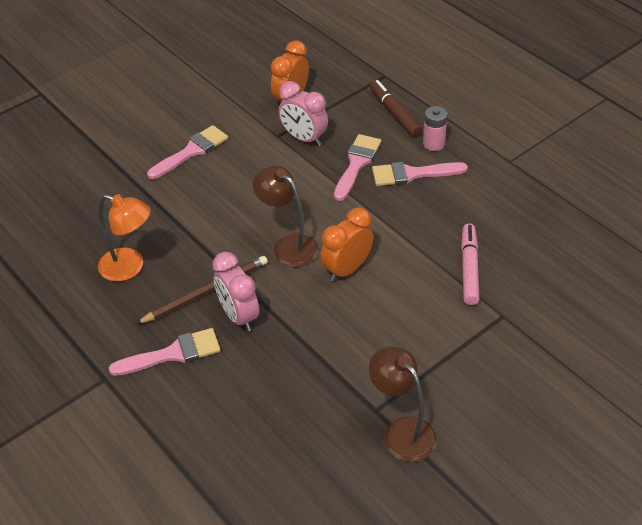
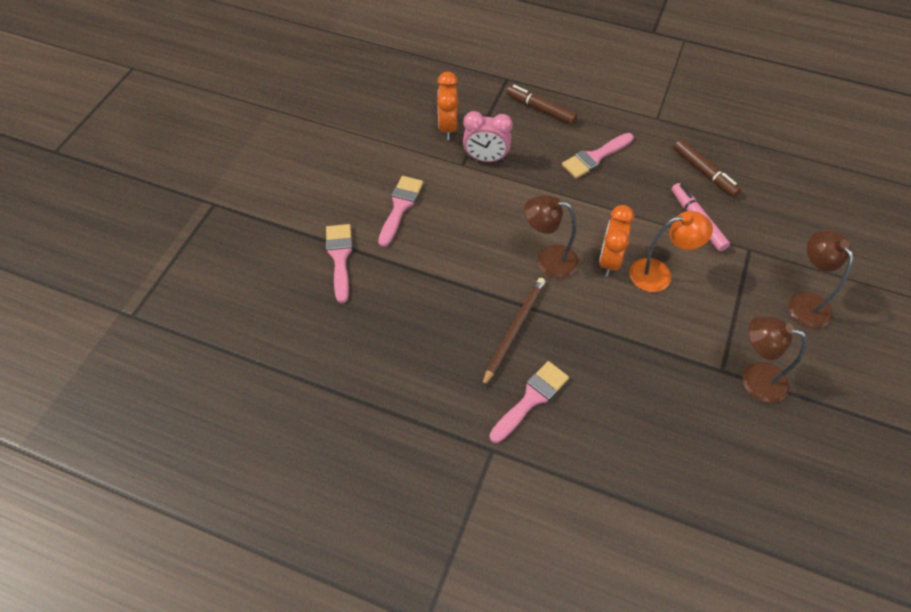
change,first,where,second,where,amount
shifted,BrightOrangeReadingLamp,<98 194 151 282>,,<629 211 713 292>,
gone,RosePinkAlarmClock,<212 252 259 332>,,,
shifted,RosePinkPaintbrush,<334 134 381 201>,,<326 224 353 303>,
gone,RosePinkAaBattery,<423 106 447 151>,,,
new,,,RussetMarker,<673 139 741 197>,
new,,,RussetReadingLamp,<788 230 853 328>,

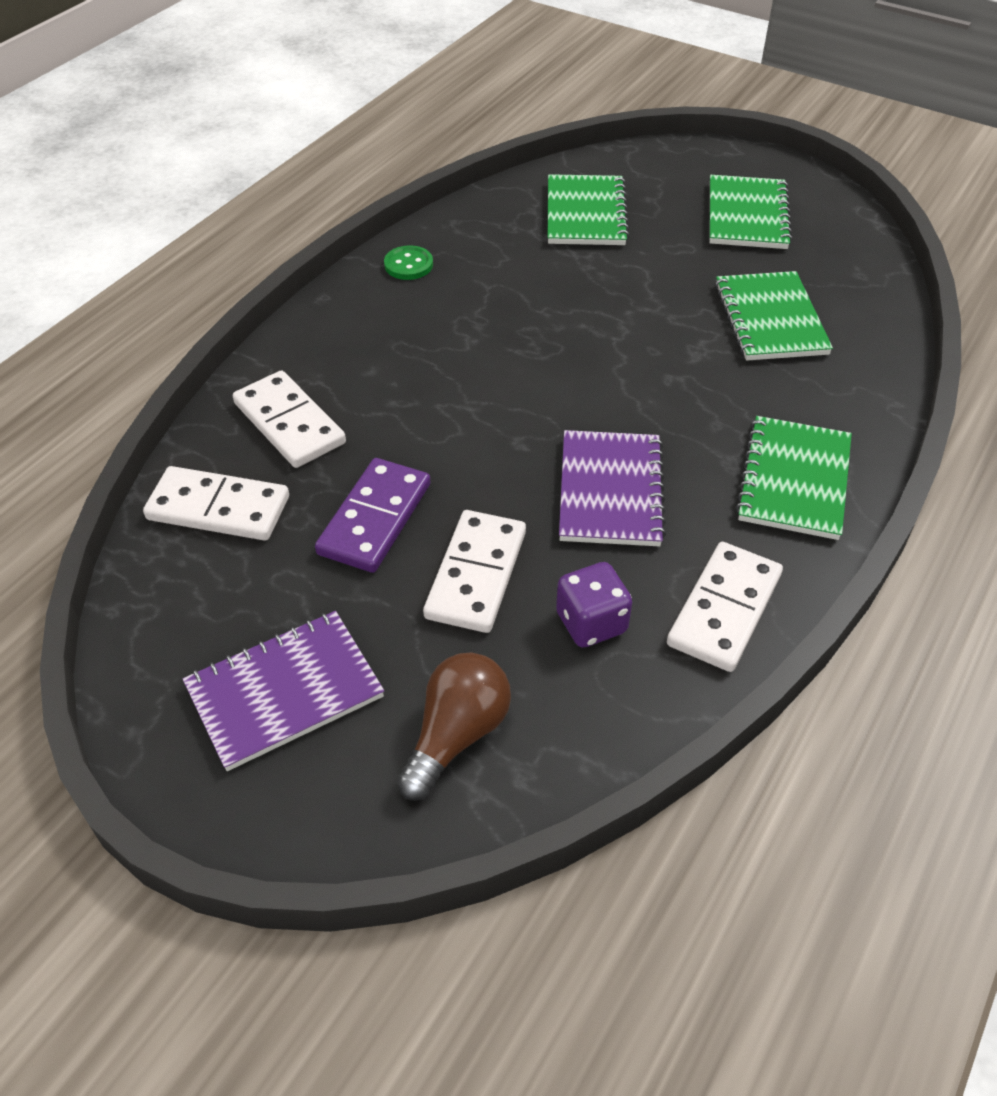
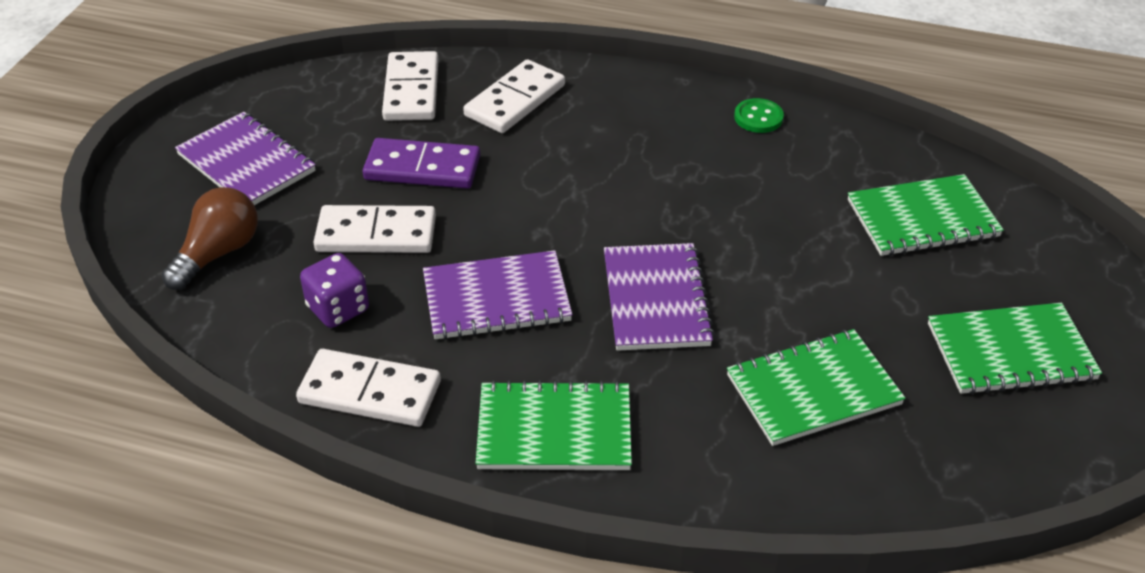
change,first,where,second,where,amount
rotated,RussetLightBulb,<397 653 511 801>,,<162 187 258 290>,75 degrees counterclockwise
new,,,RoyalPurpleNotepad,<604 243 715 351>,

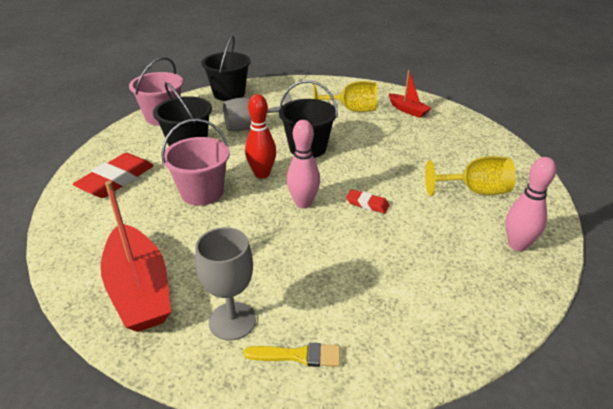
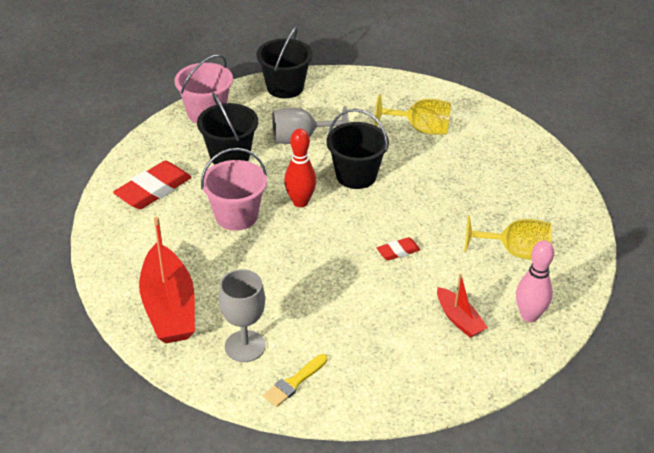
change,first,where,second,where,amount
rotated,YellowPaintbrush,<244 343 340 367>,,<263 354 328 407>,120 degrees clockwise
gone,RosePinkTenpin,<287 120 320 208>,,,
rotated,ScarletEraser,<346 189 390 214>,,<377 237 420 261>,60 degrees counterclockwise
shifted,ScarletSailboat,<389 70 431 118>,,<437 274 488 338>,

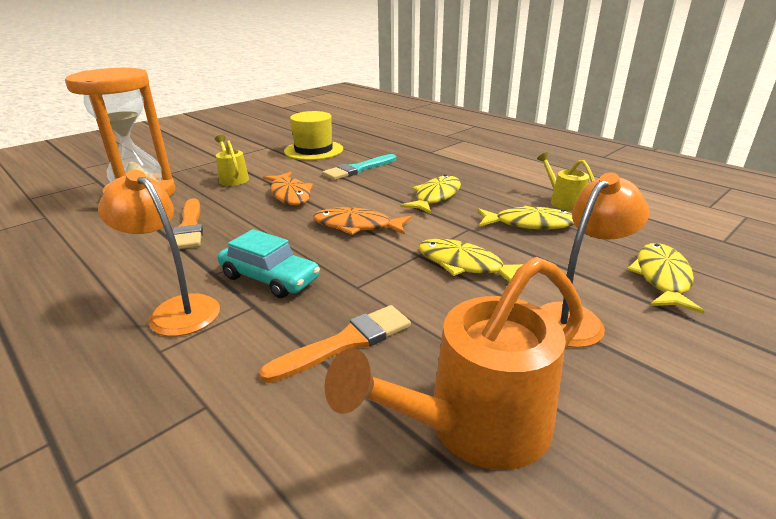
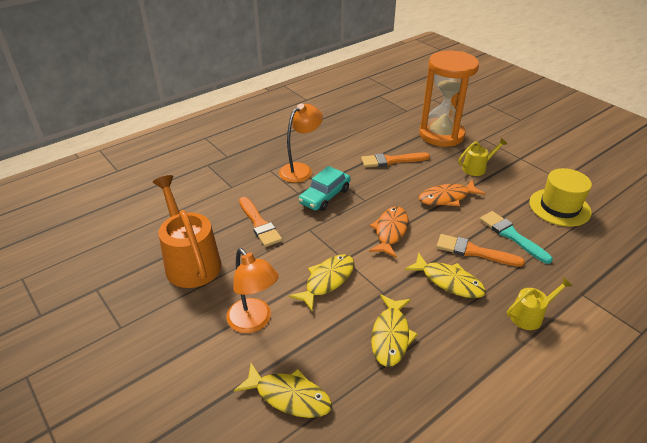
change,first,where,second,where,amount
shifted,YellowSprinklingCan,<537 152 595 211>,,<507 277 573 330>,
new,,,BrightOrangePaintbrush,<437 234 525 267>,

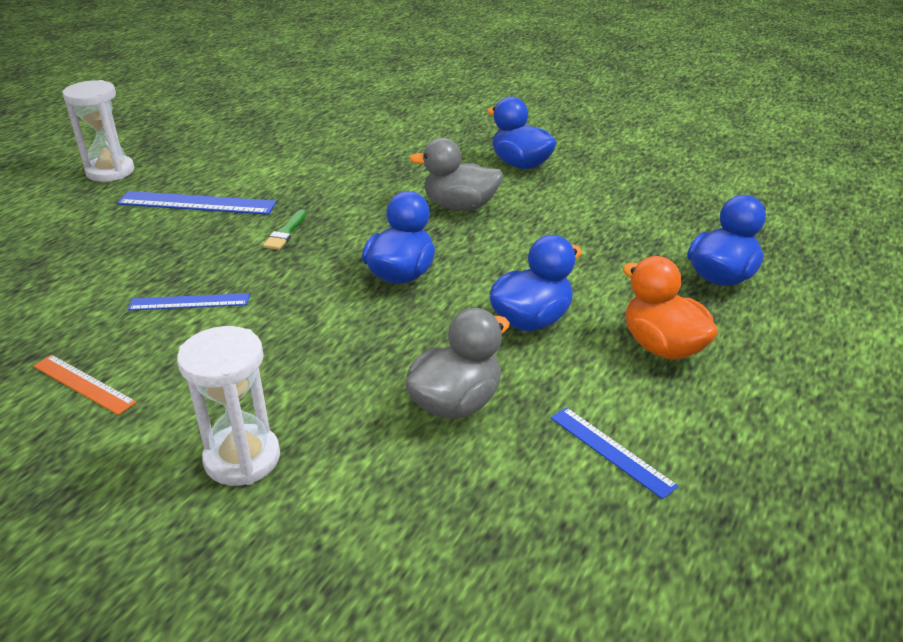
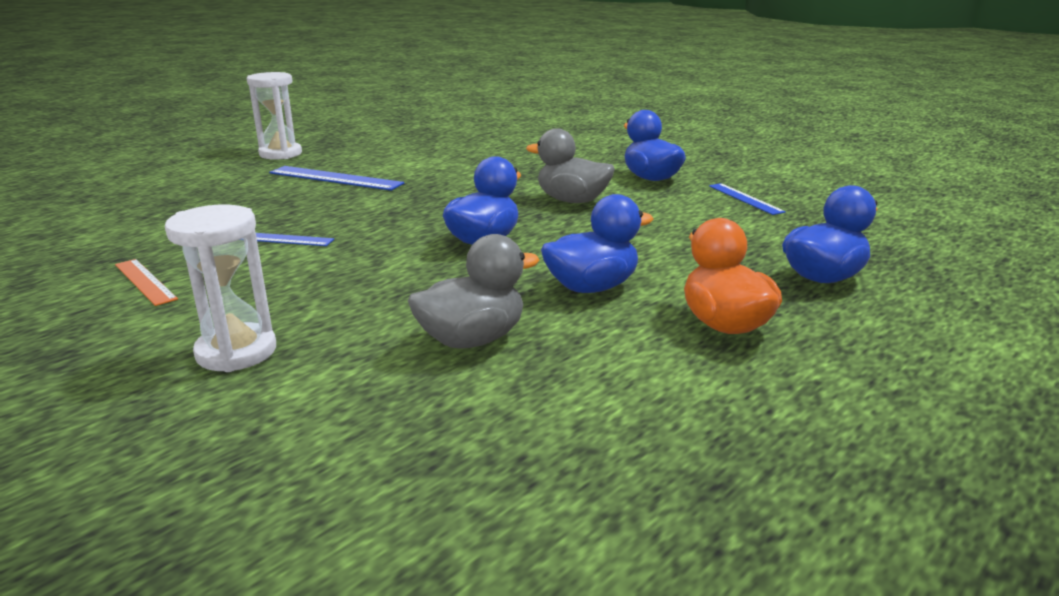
change,first,where,second,where,amount
gone,GreenPaintbrush,<263 209 306 250>,,,
shifted,RoyalBlueRuler,<550 407 679 499>,,<709 183 786 215>,

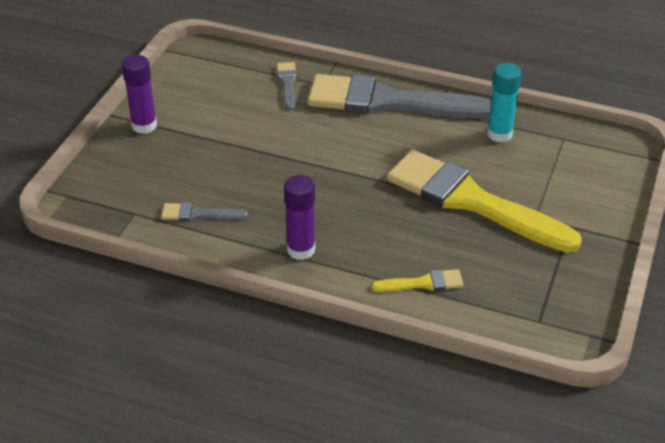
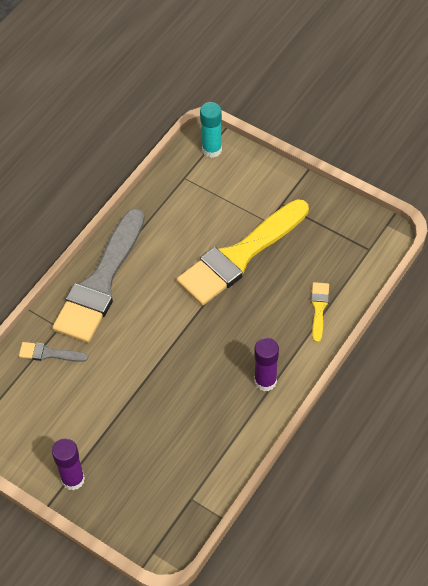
change,first,where,second,where,amount
gone,GreyPaintbrush,<161 202 248 221>,,,
shifted,AquaStickOfGlue,<487 63 522 142>,,<200 102 222 158>,

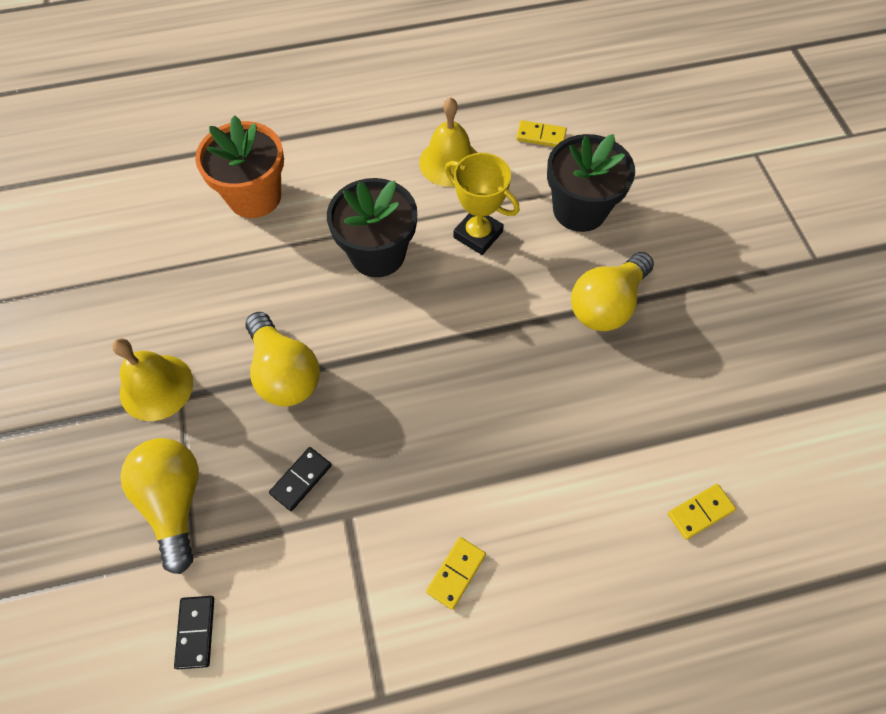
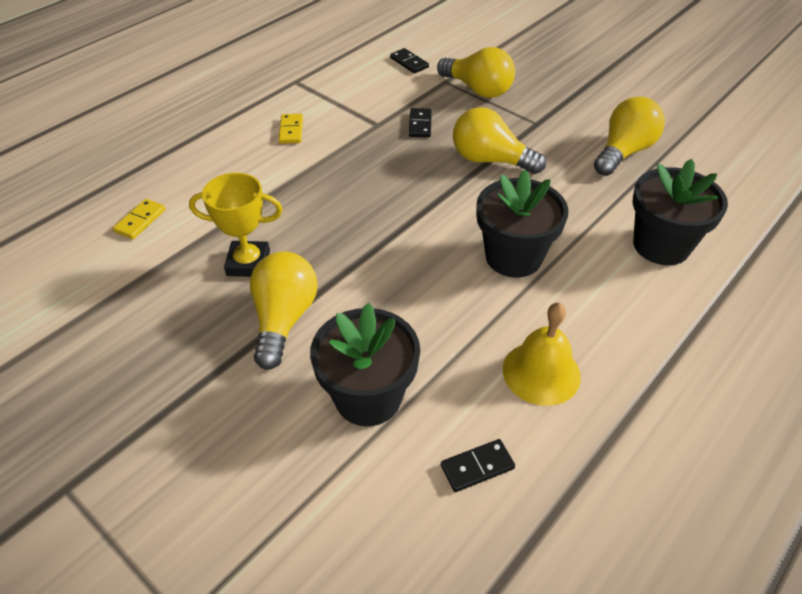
change,first,where,second,where,amount
gone,YellowHandBell,<112 338 193 421>,,,
repainted,BrightOrangePottedPlant,<195 115 284 218>,BlackPottedPlant,<633 159 728 265>,
shifted,YellowAwardCup,<445 153 520 255>,,<189 172 283 277>,
repainted,YellowDominoTile,<516 120 567 147>,BlackDominoTile,<441 439 515 492>,
new,,,YellowLightBulb,<594 97 665 176>,

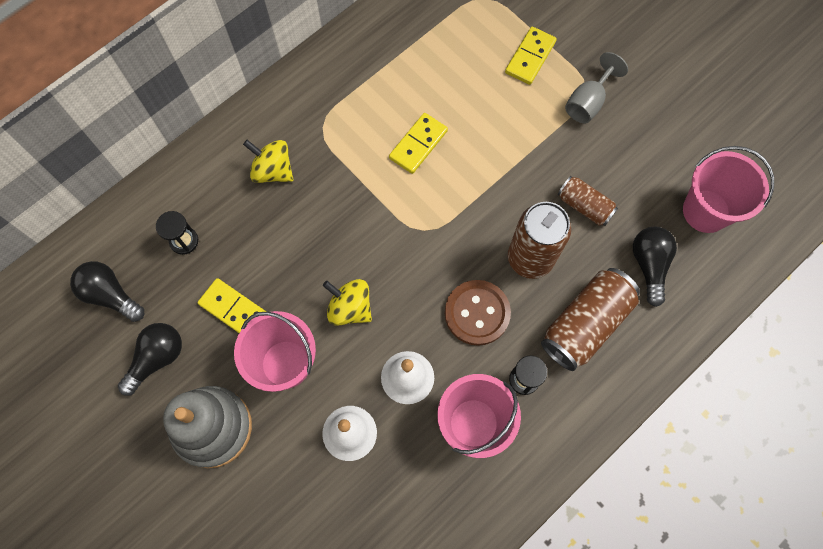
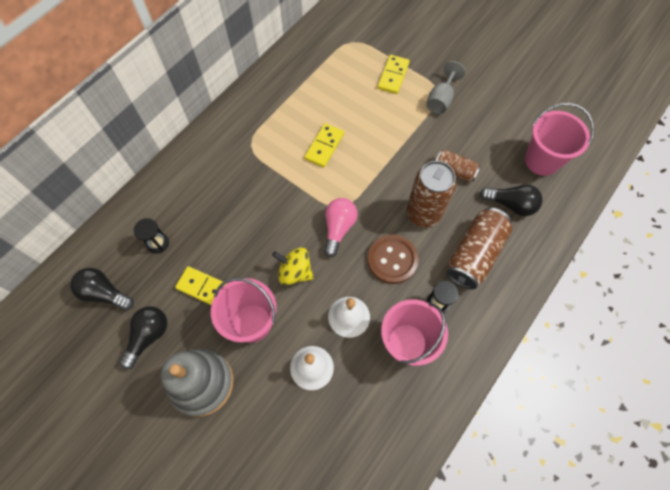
change,first,where,second,where,amount
gone,YellowWhirligig,<243 140 293 183>,,,
rotated,BlackLightBulb,<633 227 677 307>,,<480 184 543 216>,120 degrees clockwise
new,,,RosePinkLightBulb,<324 198 358 257>,

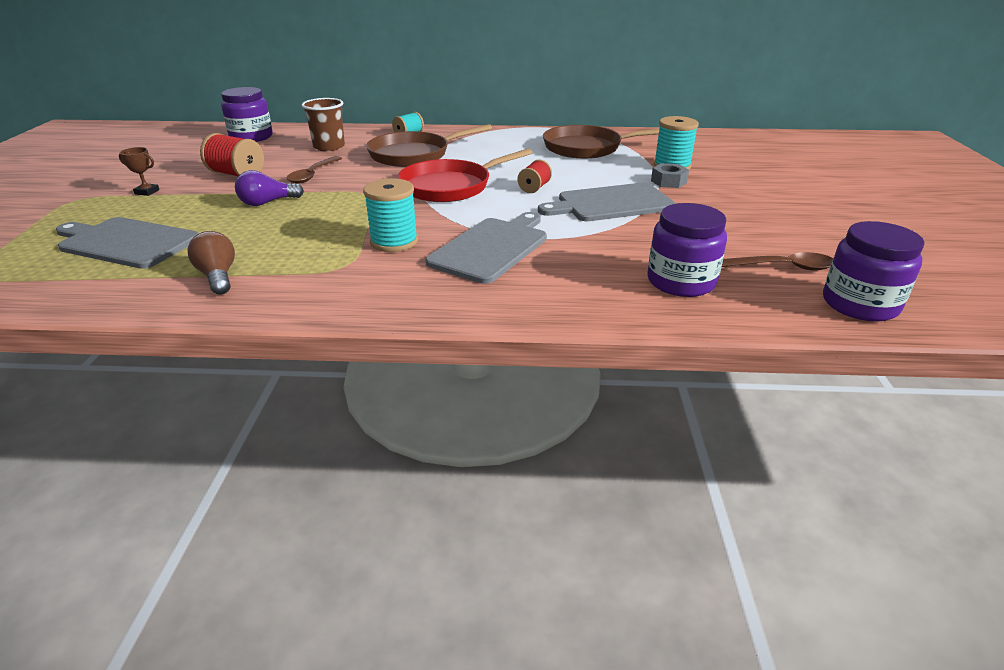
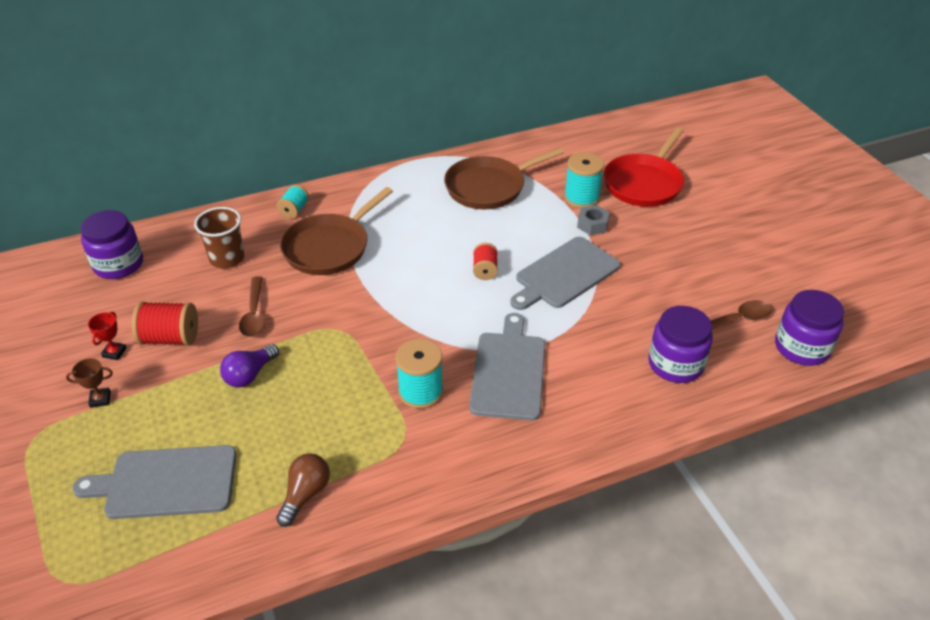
change,first,where,second,where,amount
rotated,RussetLightBulb,<187 231 235 295>,,<276 453 330 527>,75 degrees clockwise
shifted,ScarletPan,<398 148 532 202>,,<604 128 684 207>,
new,,,ScarletAwardCup,<88 312 126 360>,

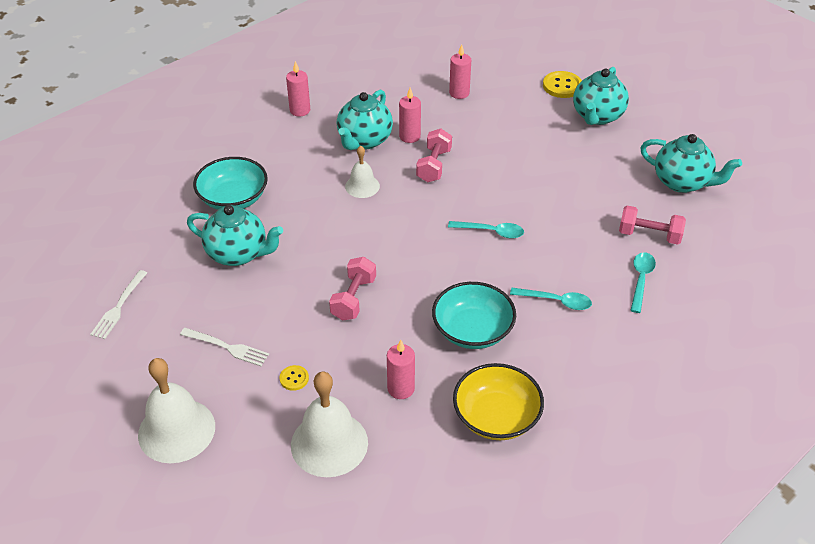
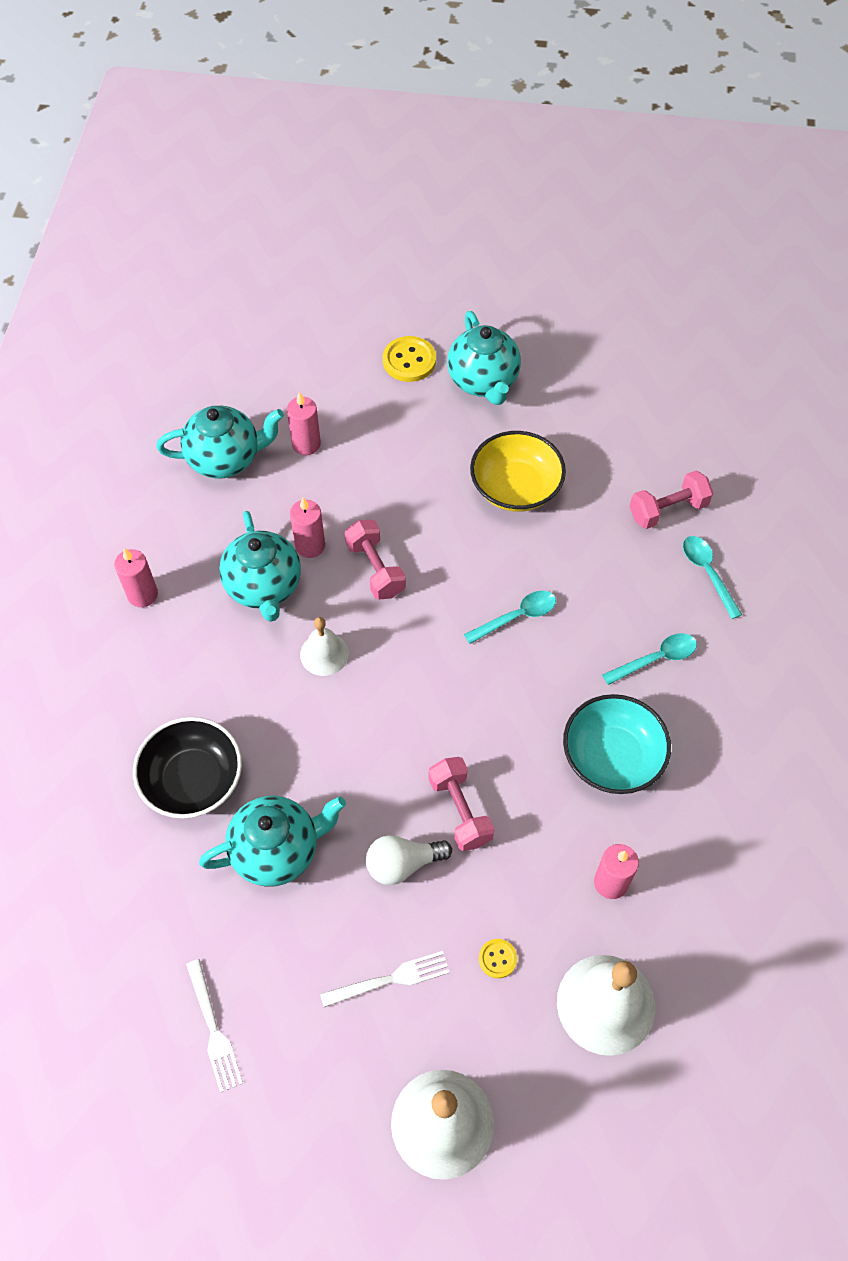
change,first,where,second,where,amount
repainted,AquaBowl,<193 157 268 210>,BlackBowl,<133 717 242 819>,
shifted,YellowBowl,<453 363 544 440>,,<470 431 566 512>,
shifted,AquaChinaTeapot,<640 134 742 193>,,<156 406 284 479>,
new,,,SnowWhiteLightBulb,<366 835 452 885>,

